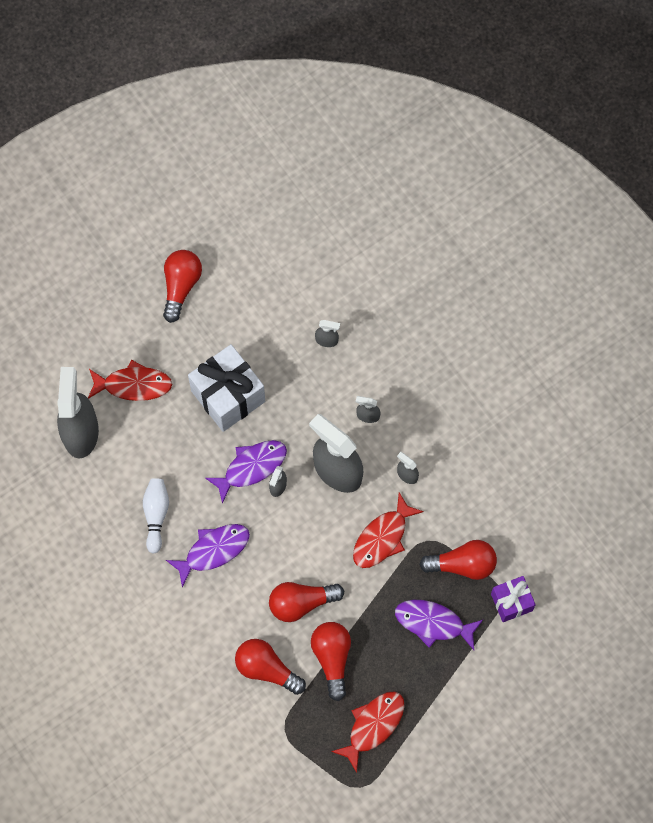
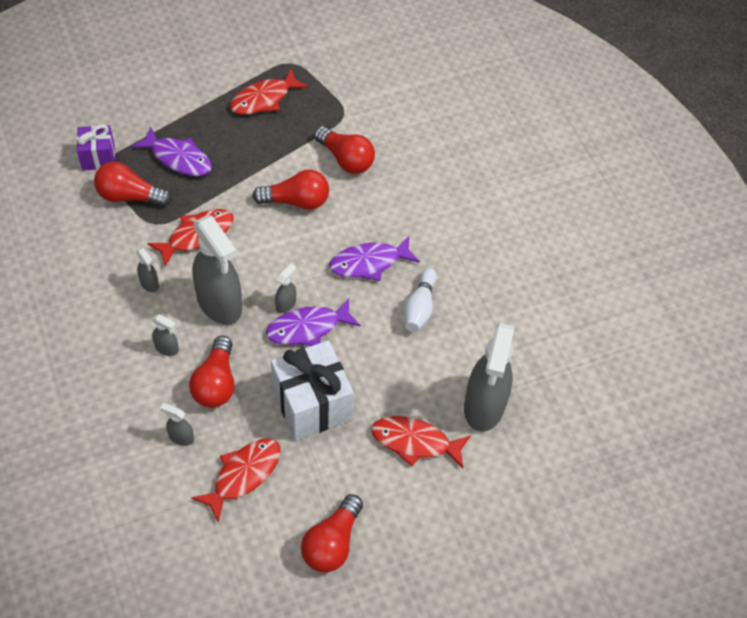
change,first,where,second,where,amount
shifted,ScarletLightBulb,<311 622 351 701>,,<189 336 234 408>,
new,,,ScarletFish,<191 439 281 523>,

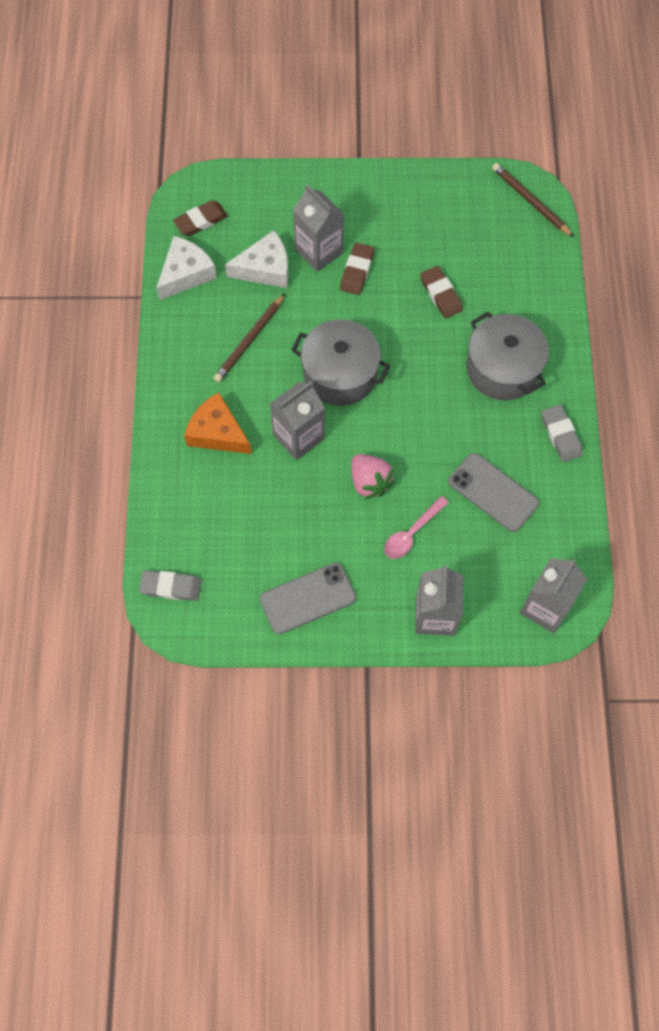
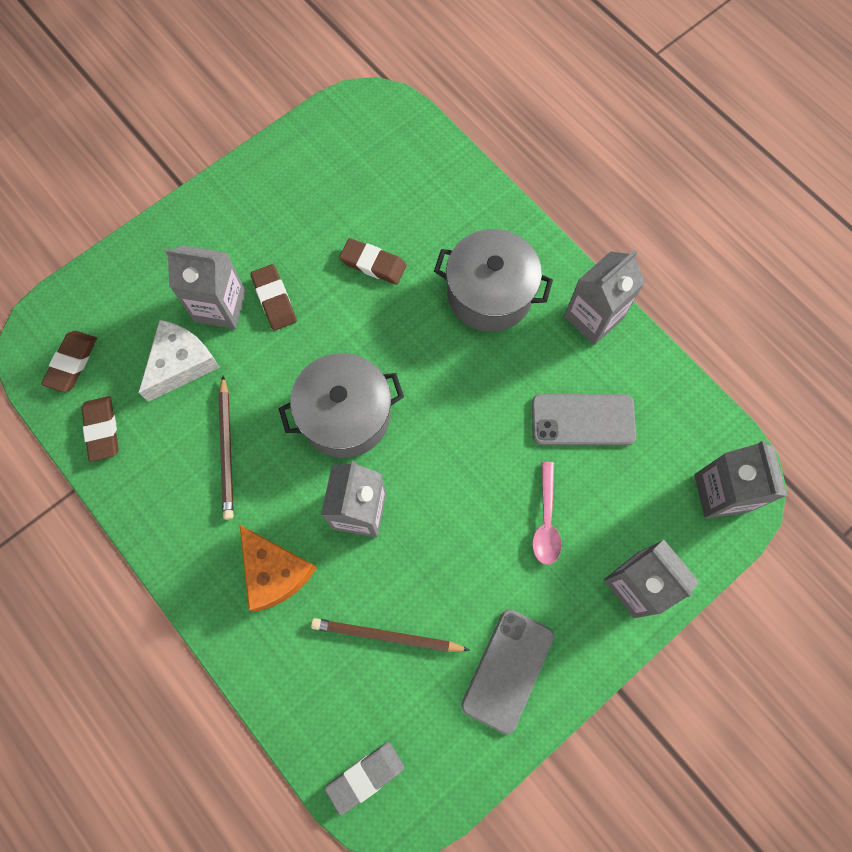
change,first,where,second,where,amount
swapped,SnowWhiteCheeseWedge,<156 236 217 300>,RussetEraser,<82 396 119 462>,
rotated,BrightOrangeCheeseWedge,<184 392 252 454>,,<240 525 317 612>,120 degrees counterclockwise
gone,RosePinkBerry,<352 454 395 500>,,,
shifted,RussetWoodenPencil,<492 163 574 237>,,<311 618 469 652>,
swapped,GreyEraser,<541 405 583 462>,GreyCarton,<564 250 645 345>,

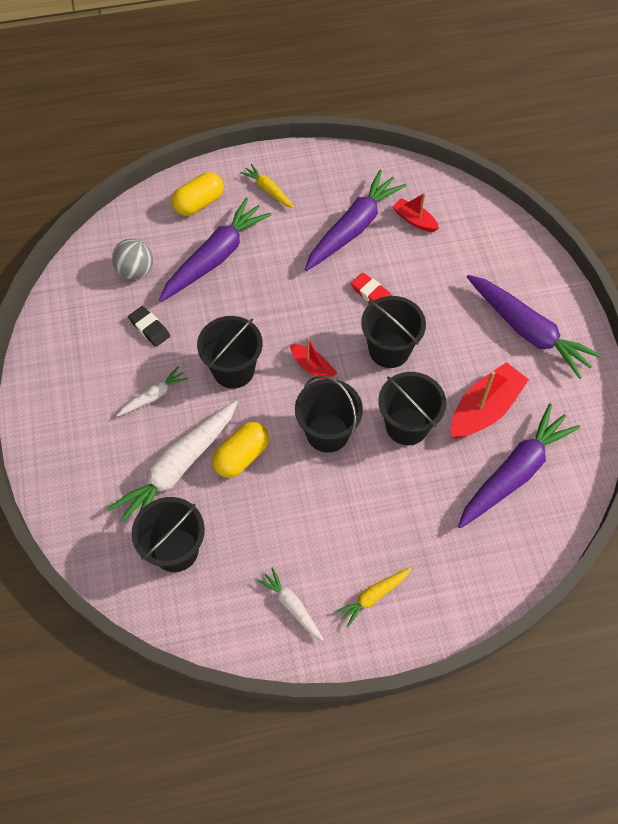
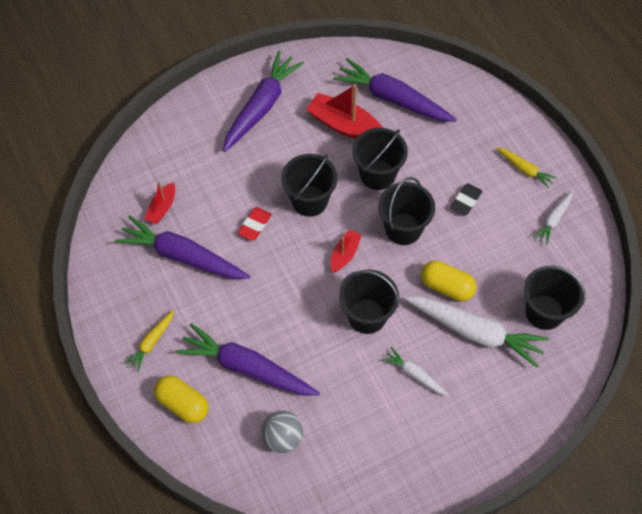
change,first,where,second,where,amount
shifted,BlackEraser,<128 306 170 347>,,<451 183 482 216>,

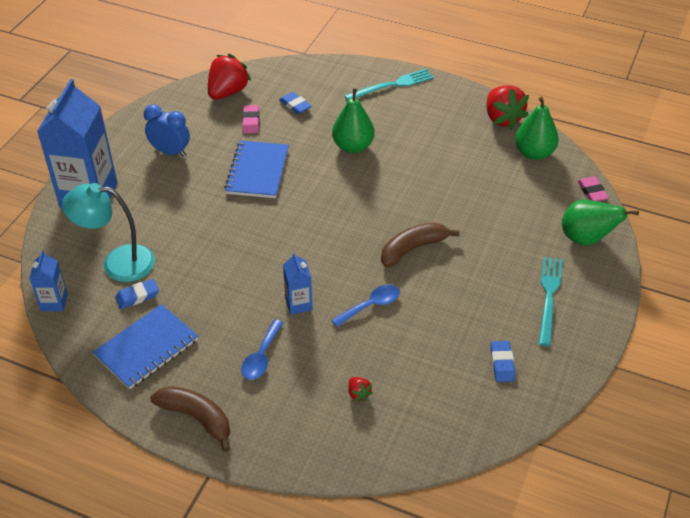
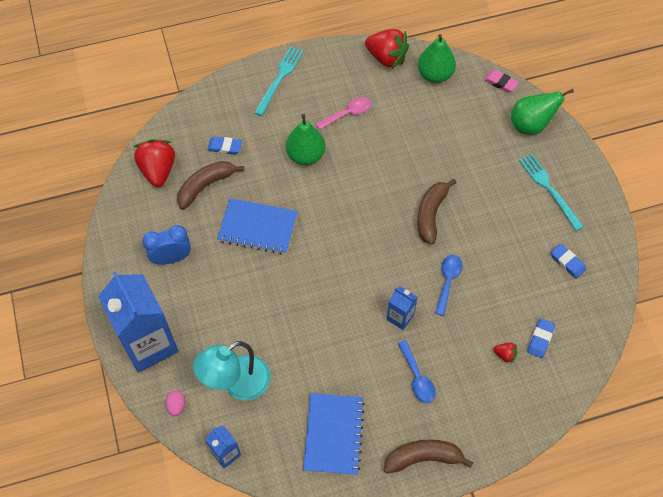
change,first,where,second,where,amount
shifted,RoyalBlueEraser,<115 279 159 309>,,<527 318 555 358>,
rotated,RoyalBlueNotepad,<224 141 289 198>,,<217 198 298 254>,45 degrees counterclockwise
swapped,RosePinkEraser,<242 105 259 133>,RussetBanana,<177 161 244 209>,
new,,,RosePinkToyEgg,<166 391 185 416>,
new,,,RosePinkTablespoon,<316 97 371 130>,

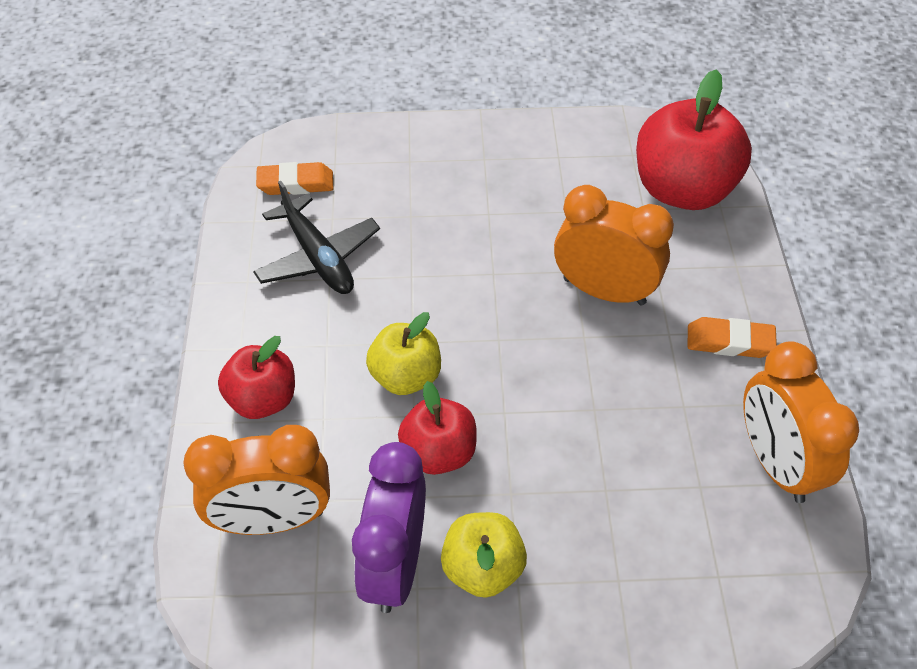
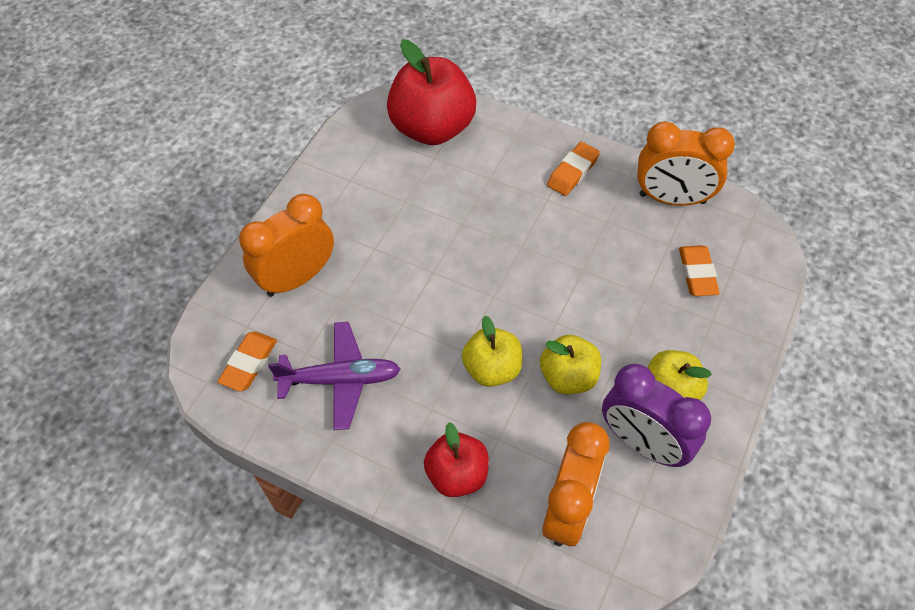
change,first,where,second,where,amount
repainted,BlackToyPlane,<253 181 380 294>,RoyalPurpleToyPlane,<268 322 401 430>,
repainted,ScarletApple,<398 381 477 475>,YellowApple,<540 335 601 394>,
shifted,BrightOrangeAlarmClock,<554 185 674 306>,,<239 194 334 297>,
new,,,BrightOrangeEraser,<679 245 720 296>,

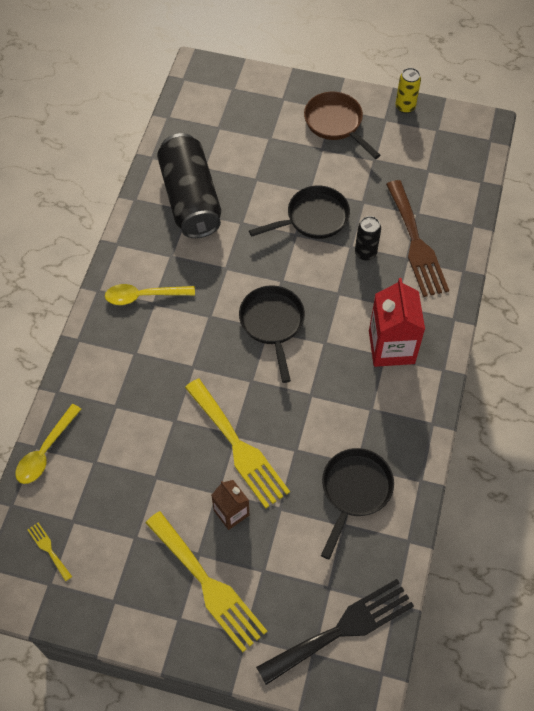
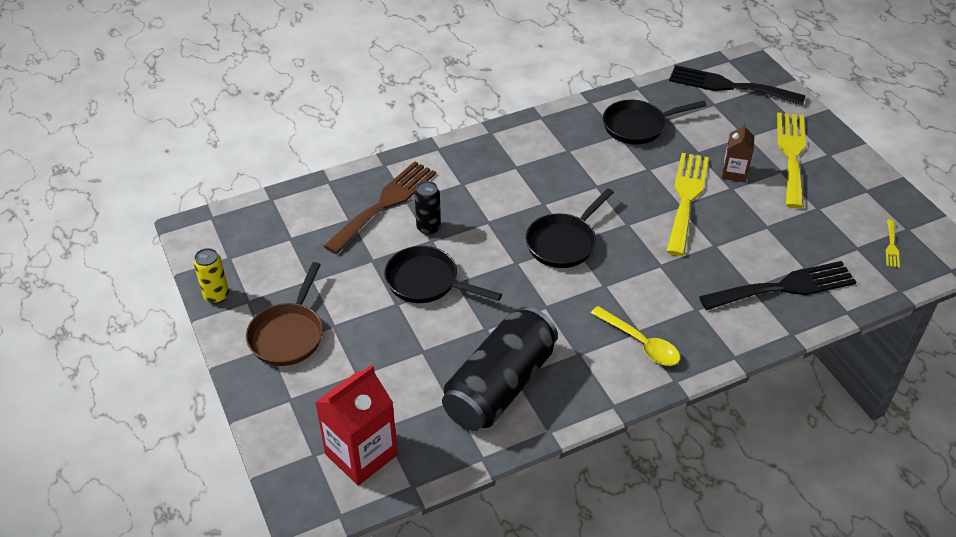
change,first,where,second,where,amount
gone,YellowTablespoon,<15 404 81 484>,,,
shifted,ScarletCarton,<369 278 425 367>,,<315 365 398 486>,
new,,,BlackTableFork,<699 261 856 310>,

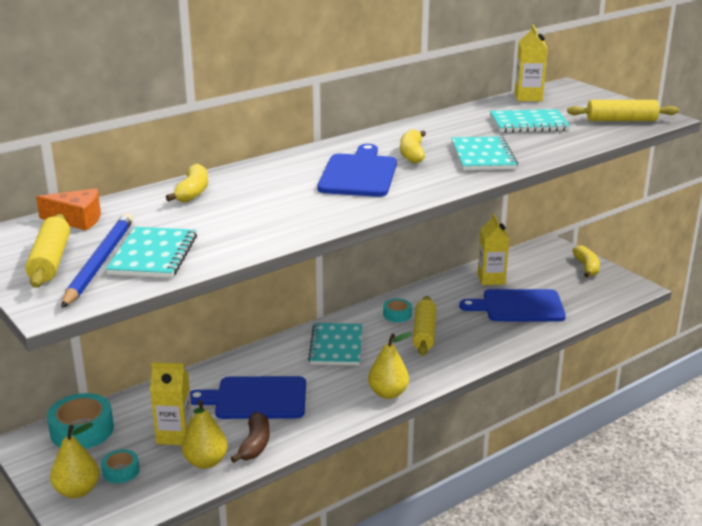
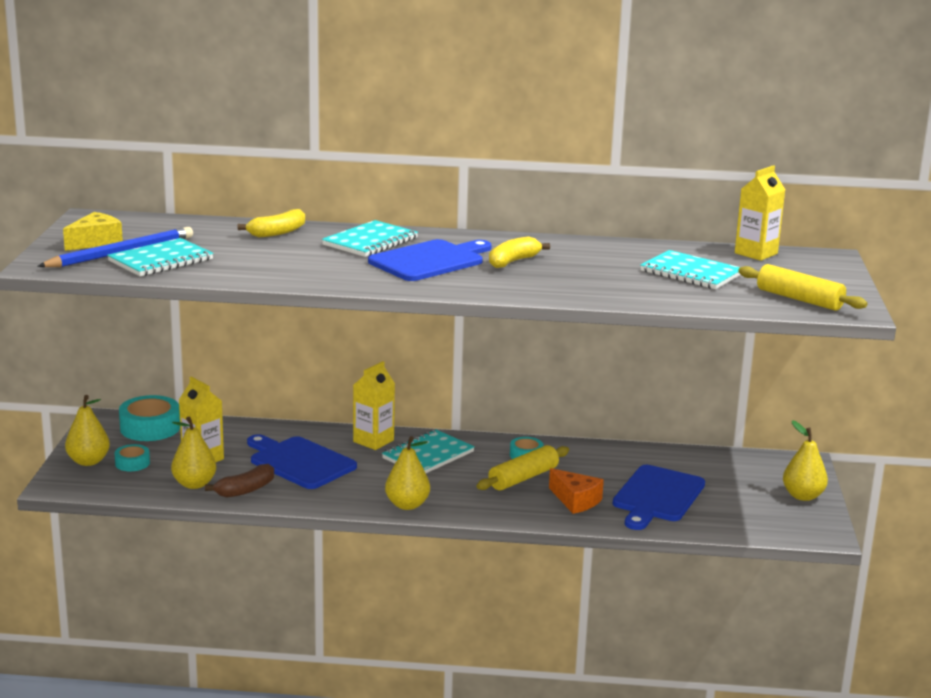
change,first,where,second,where,amount
swapped,YellowDoughRoller,<25 214 70 288>,YellowCheeseWedge,<63 212 123 251>,
shifted,BrightOrangeCheeseWedge,<36 188 101 230>,,<549 468 604 514>,
shifted,AquaNotepad,<451 136 518 170>,,<322 220 418 257>,
rotated,RoyalBlueBreadBoard,<459 289 566 321>,,<613 465 705 530>,105 degrees counterclockwise
shifted,YellowCarton,<478 214 509 285>,,<353 361 395 450>,
swapped,YellowBanana,<572 246 600 277>,YellowPearFruit,<783 420 828 501>,

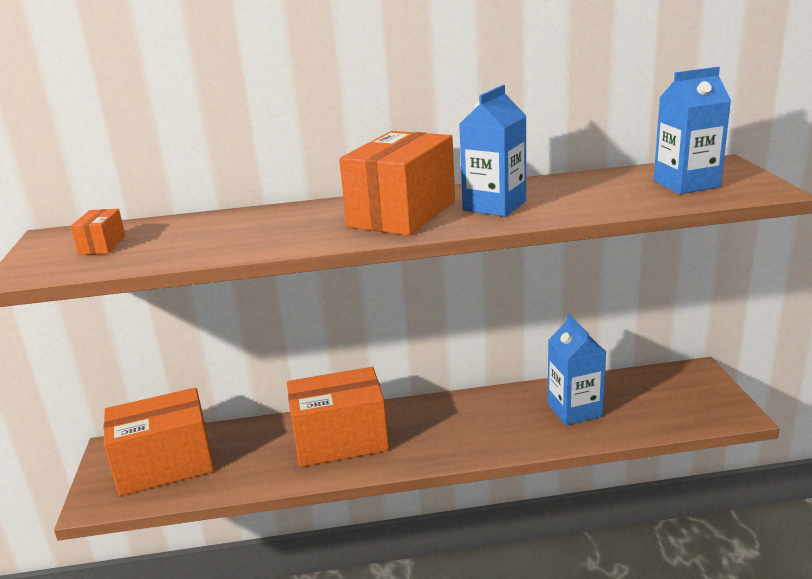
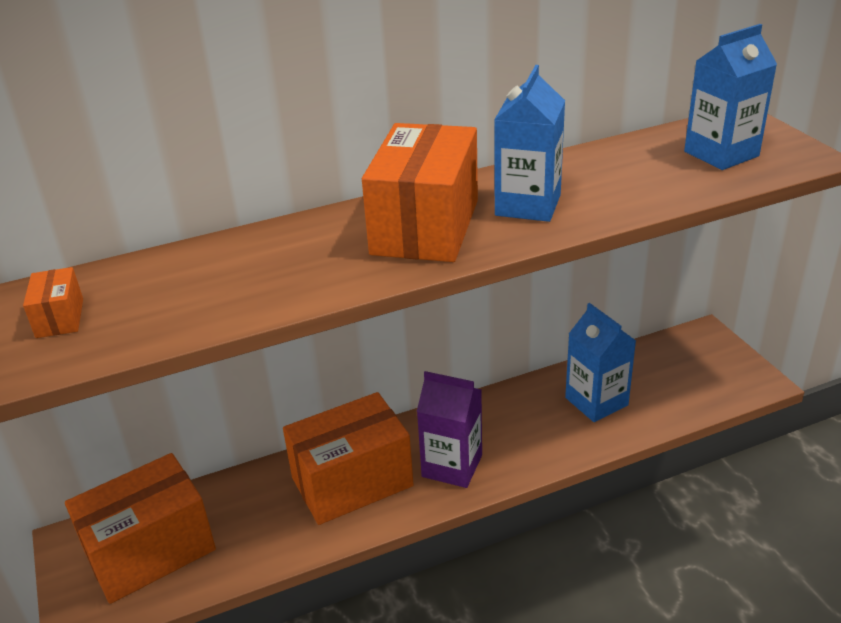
change,first,where,second,where,amount
new,,,RoyalPurpleCarton,<417 371 482 488>,

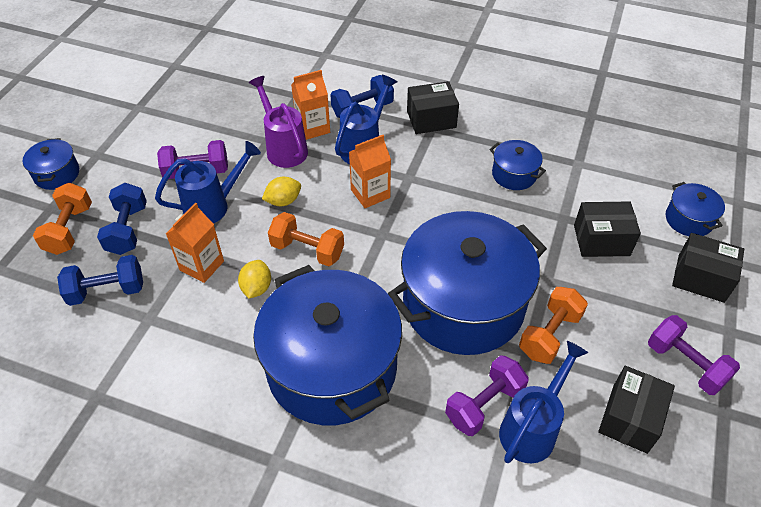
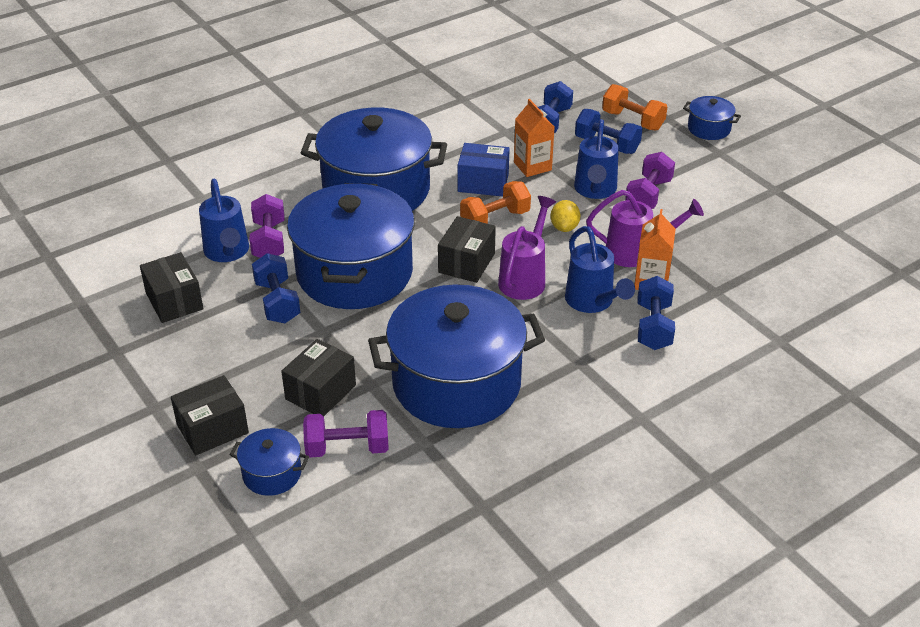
change,first,where,second,where,amount
swapped,YellowCitrusFruit,<238 260 271 298>,RoyalBlueParcel,<458 143 510 196>,
swapped,BrightOrangeCarton,<349 135 391 208>,RoyalPurpleSprinklingCan,<498 196 556 300>,
shifted,BlackParcel,<407 81 459 134>,,<438 216 496 283>,
scaled,RoyalBlueCookingPot,<490 140 546 190>,,<368 284 545 428>,x2.34
repainted,BrightOrangeHandWeight,<519 287 588 364>,RoyalBlueHandWeight,<252 253 300 323>,
shifted,RoyalPurpleHandWeight,<648 315 740 395>,,<303 410 389 458>,

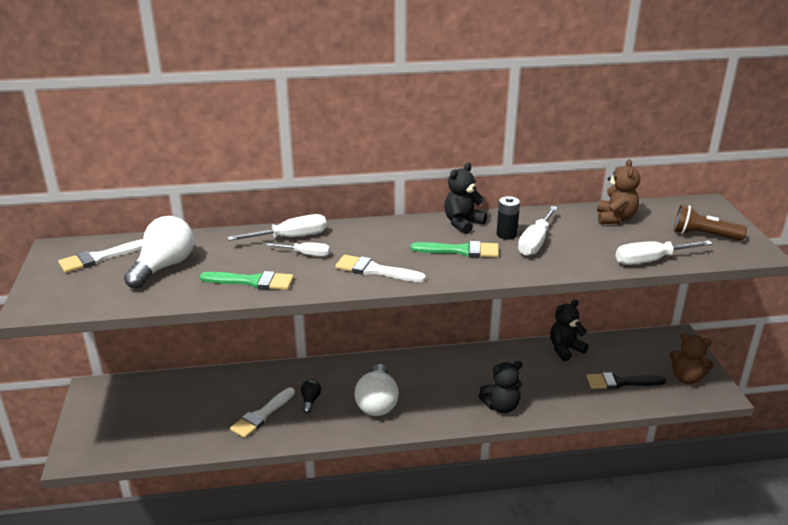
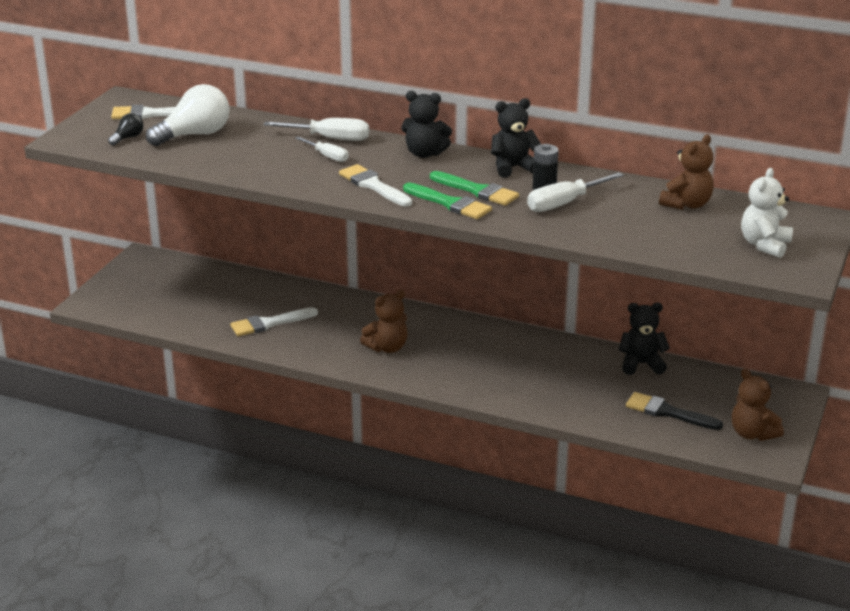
change,first,where,second,where,amount
shifted,GreenPaintbrush,<200 271 294 290>,,<403 183 492 219>,
shifted,BlackLightBulb,<301 379 321 414>,,<108 113 144 145>,
swapped,SnowWhiteLightBulb,<354 364 399 416>,RussetStuffedBear,<360 289 408 353>,
shifted,BlackStuffedBear,<479 361 522 413>,,<401 91 452 158>,
gone,SnowWhiteScrewdriver,<615 241 713 265>,,,
swapped,RussetTorch,<674 205 747 241>,SnowWhiteStuffedBear,<741 168 793 258>,

